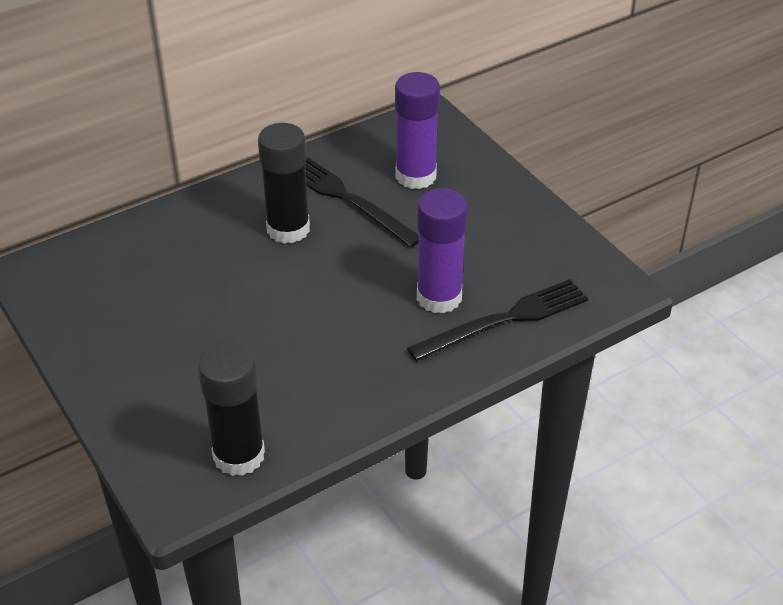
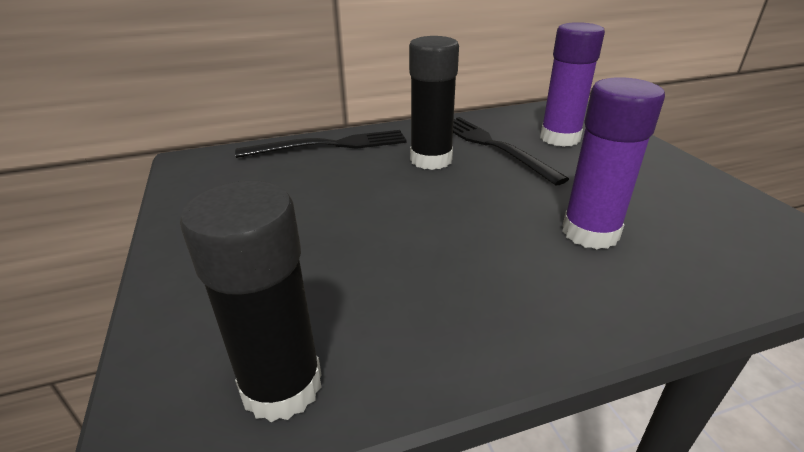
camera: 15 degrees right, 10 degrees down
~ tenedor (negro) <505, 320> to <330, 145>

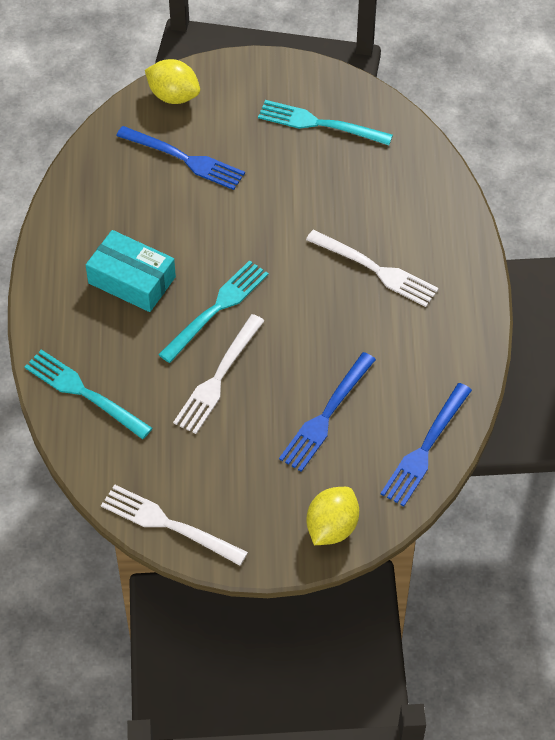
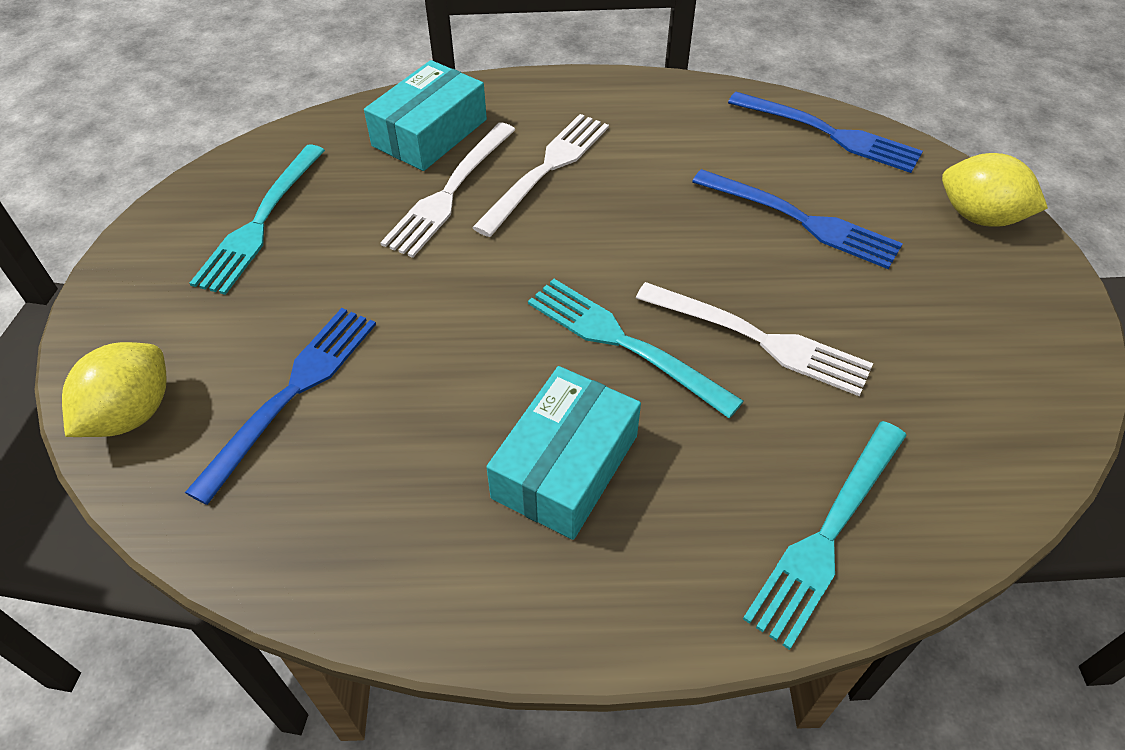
camera: 90 degrees left, 5 degrees down
~ tenedor (blanco) <168, 524> to <449, 193>
+ caja (turquesa) <429, 133>

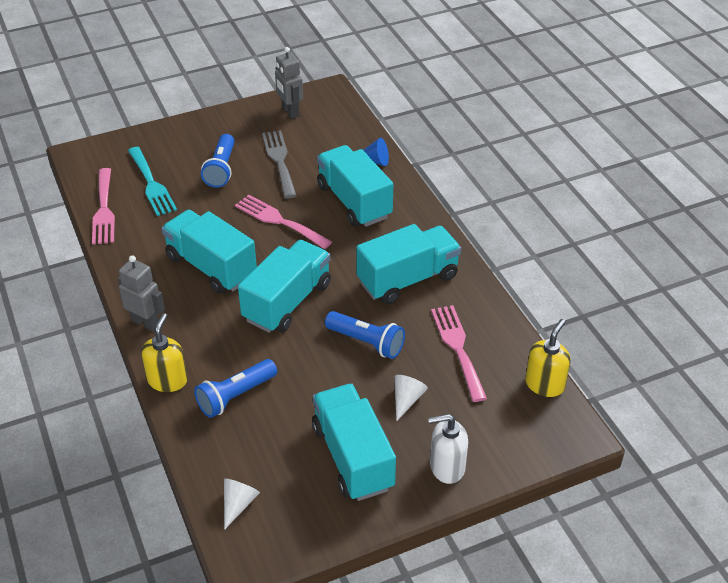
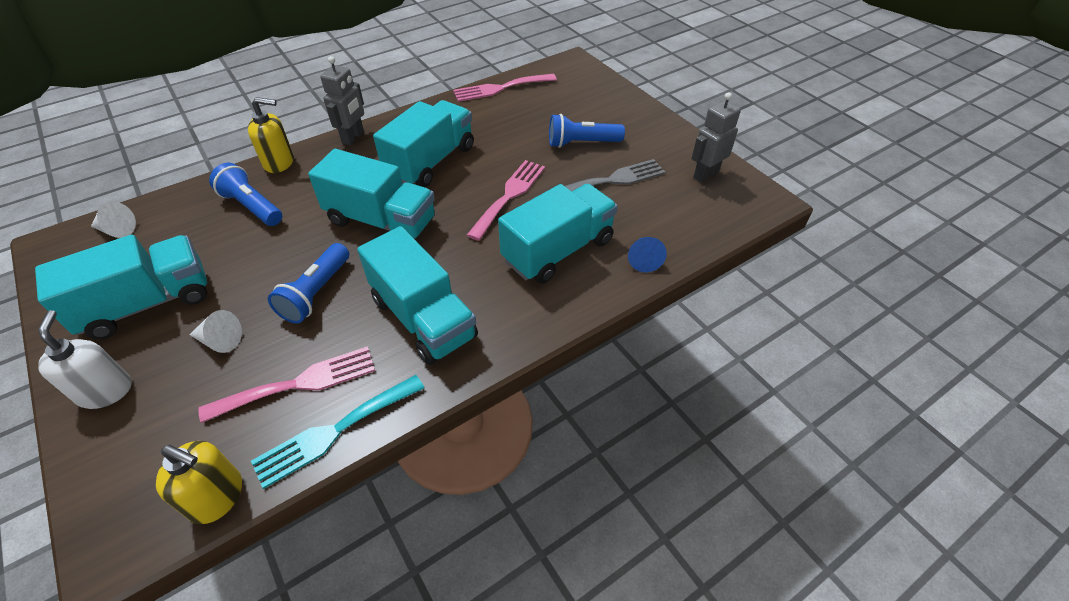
camera: 80 degrees right, 5 degrees up
~ tenedor (turquesa) <151, 184> to <334, 432>

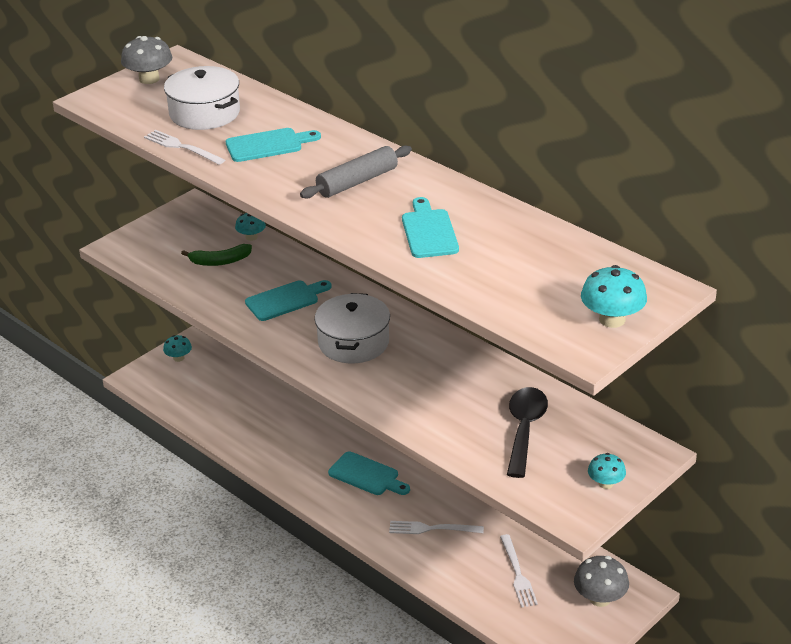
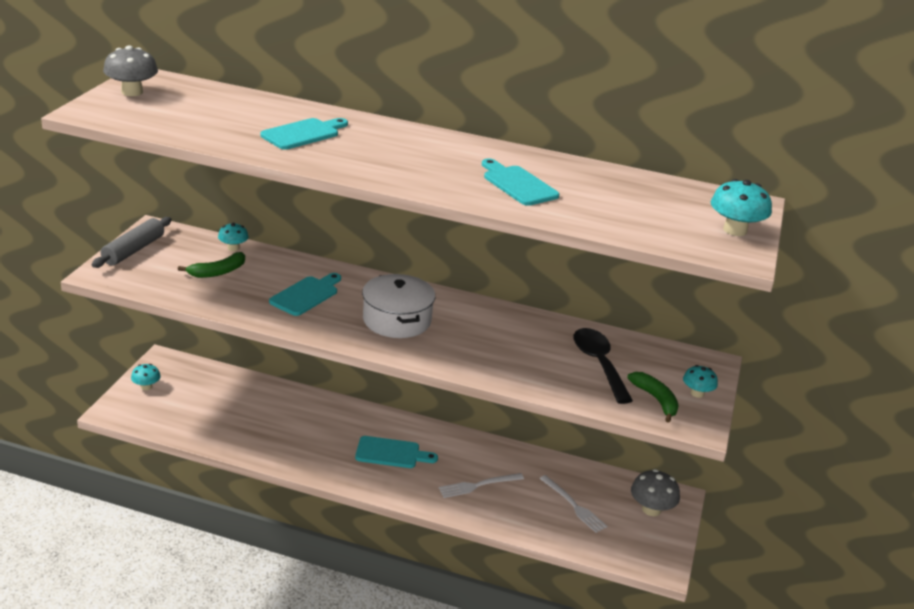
camera: 30 degrees left, 5 degrees down
- tenedor (blanco) <182, 147>
- olla (blanco) <204, 113>
~ rodillo (gris) <357, 182> to <133, 250>
+ plátano (verde) <656, 400>

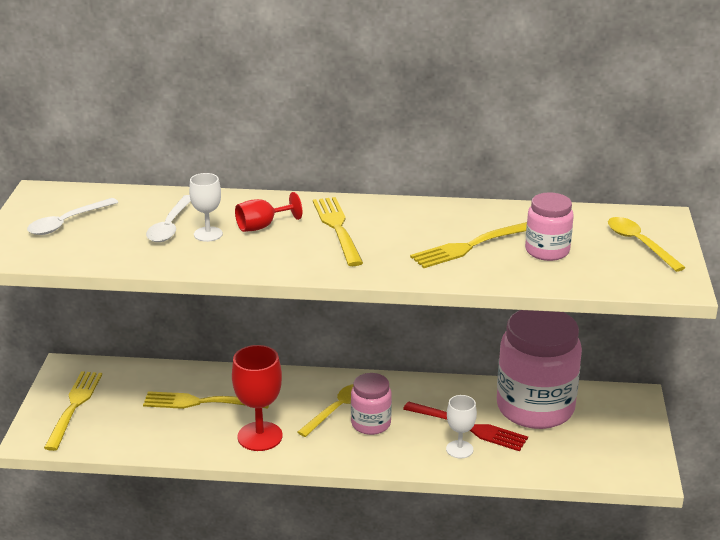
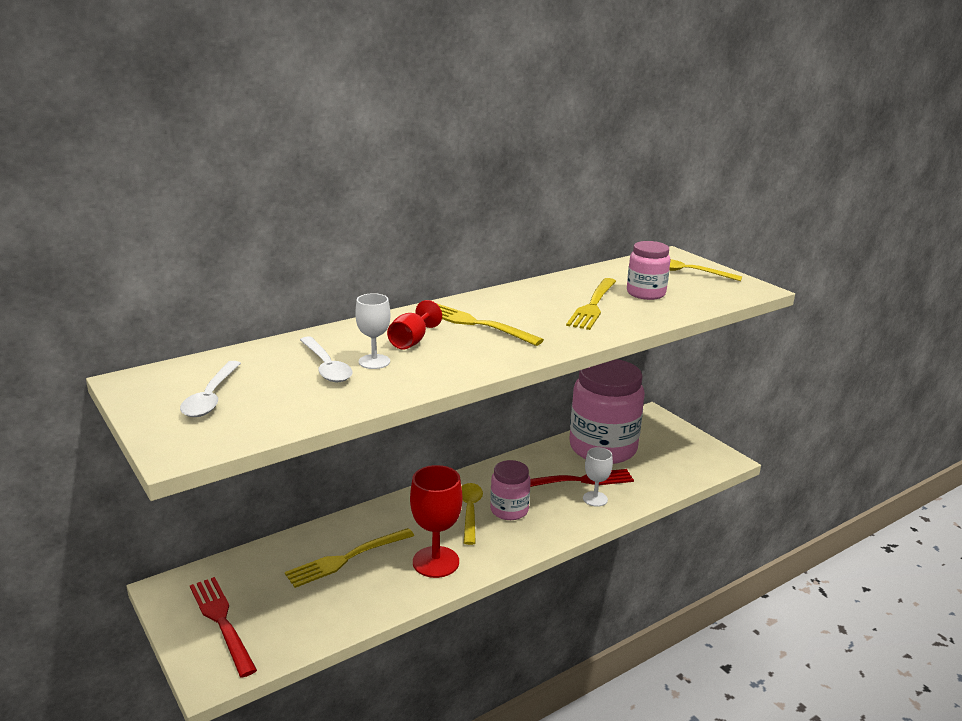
camera: 40 degrees left, 5 degrees down
~ tenedor (amarillo) <74, 407> to tenedor (rojo) <222, 622>

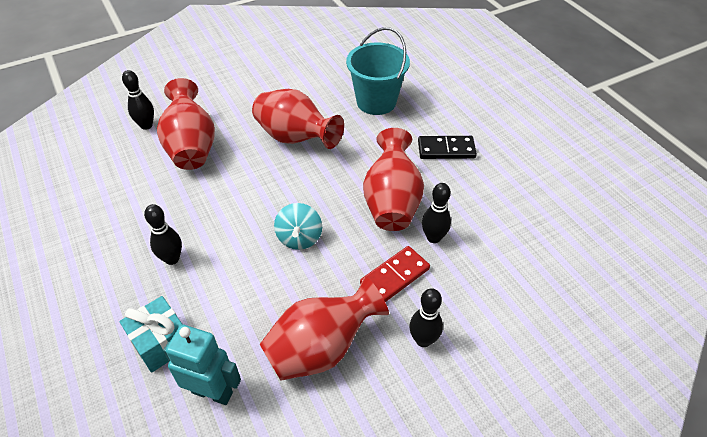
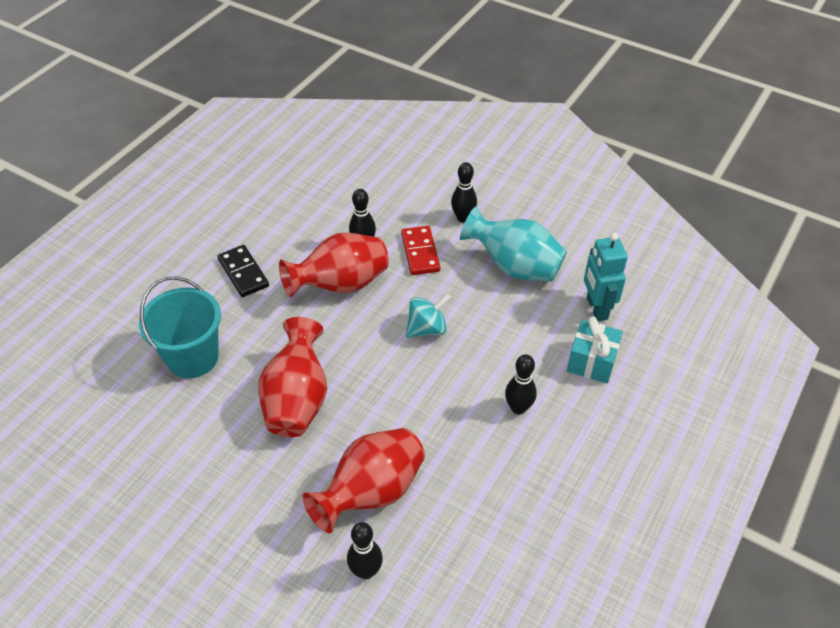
camera: 120 degrees left, 0 degrees up
~ florero (rojo) <321, 348> to florero (turquesa) <514, 267>
~ ficha de dominó (rojo) <395, 276> = <420, 252> 60 degrees clockwise

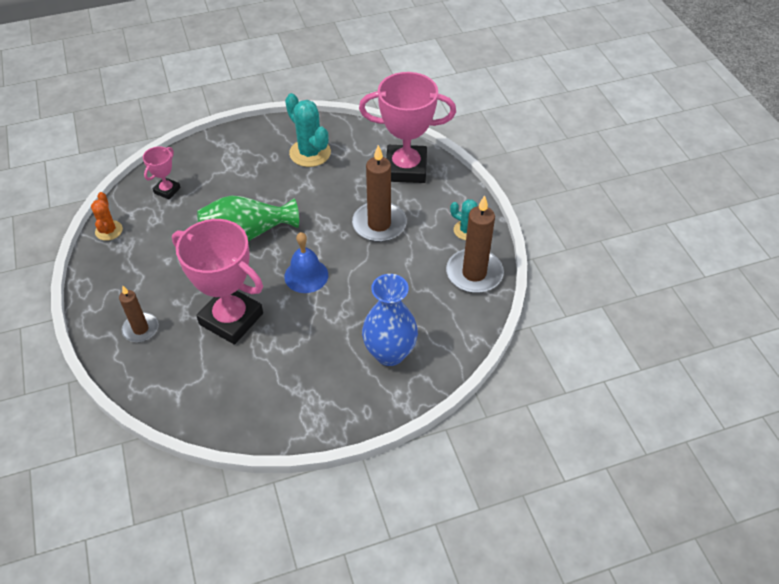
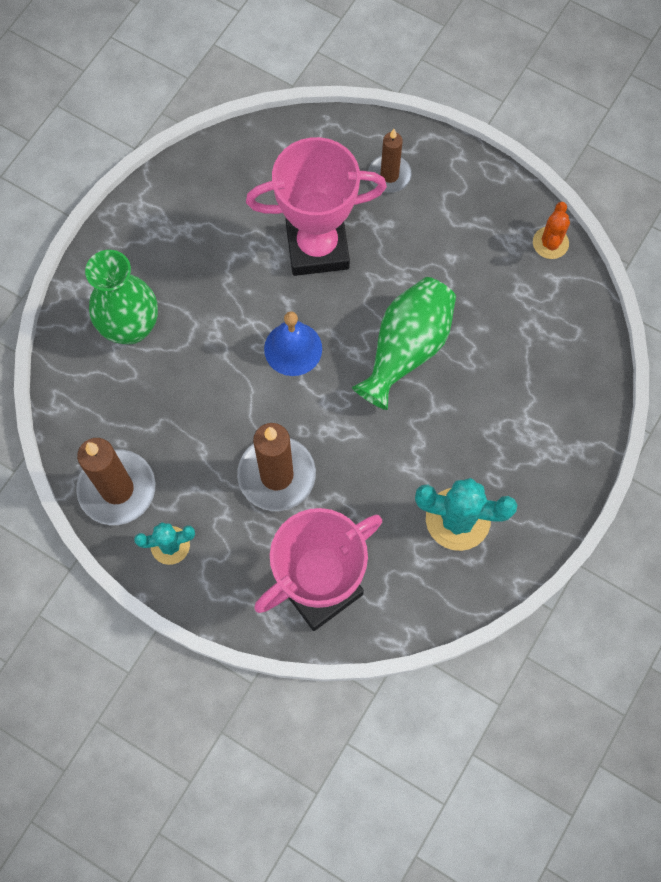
camera: 140 degrees right, 20 degrees up
~ cactus (naranja) <109, 230> = <550, 243> 60 degrees clockwise
- trofeo (rosa) <167, 190>
~ florero (azul) <389, 353> to florero (verde) <131, 327>

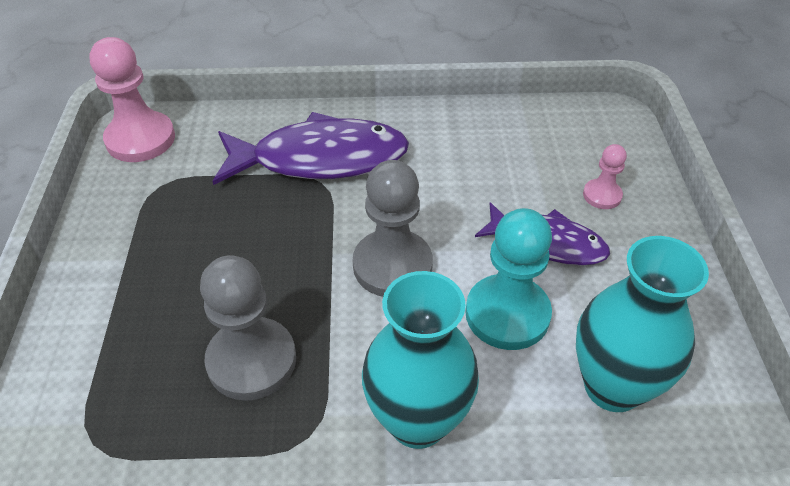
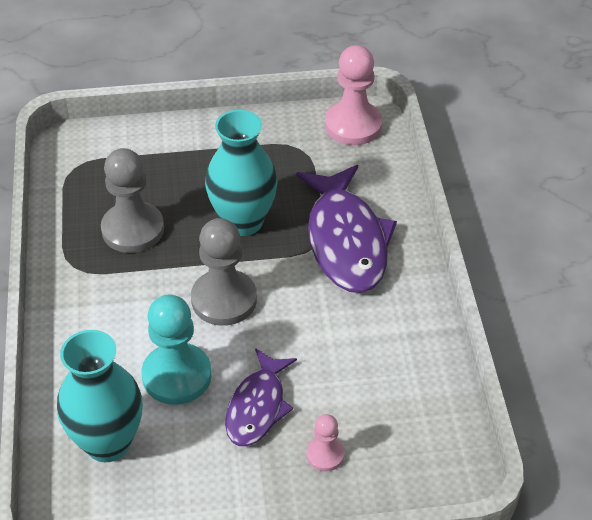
camera: 85 degrees right, 0 degrees up
~ florero (turquesa) <417, 421> to <243, 221>

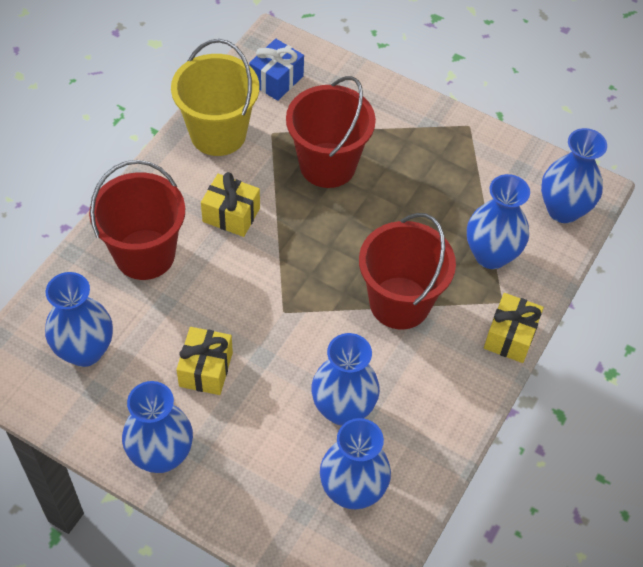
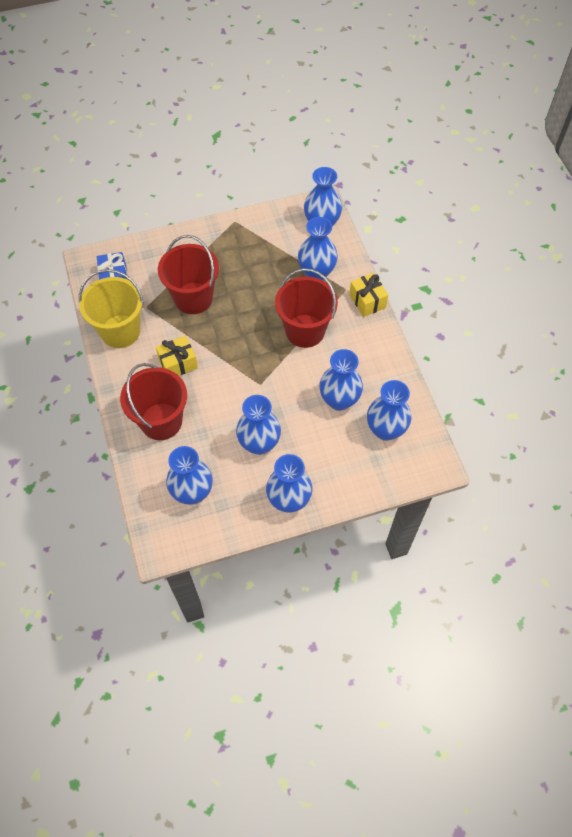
camera: 45 degrees left, 5 degrees up
~ regalo (amarillo) <206, 369> to florero (azul) <259, 443>

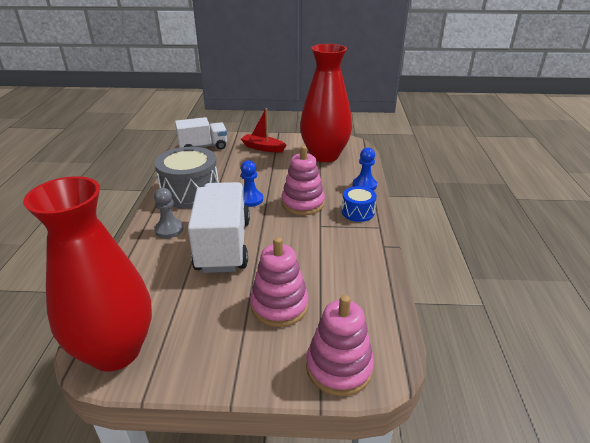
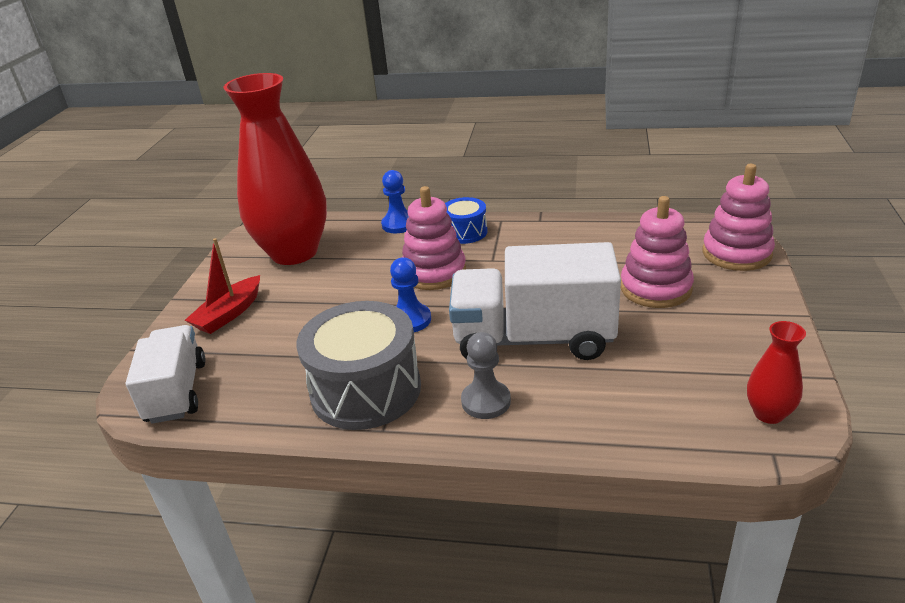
camera: 80 degrees left, 0 degrees up
~ florero (rojo) <115, 351> = <768, 414> x0.41

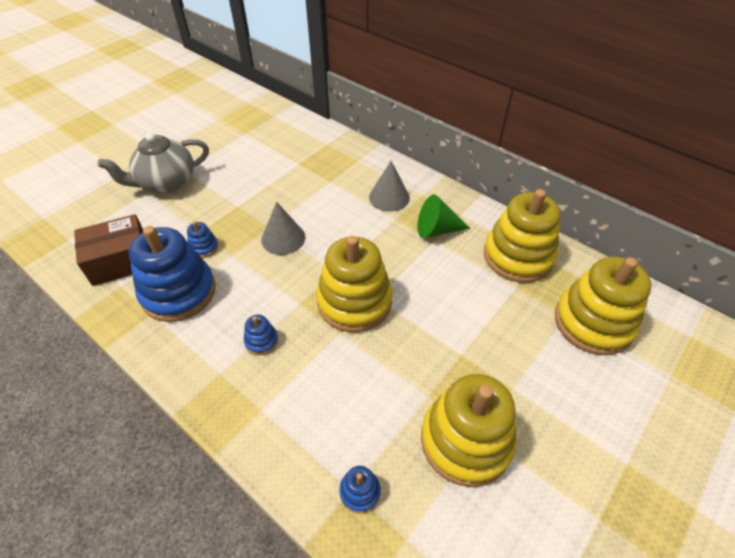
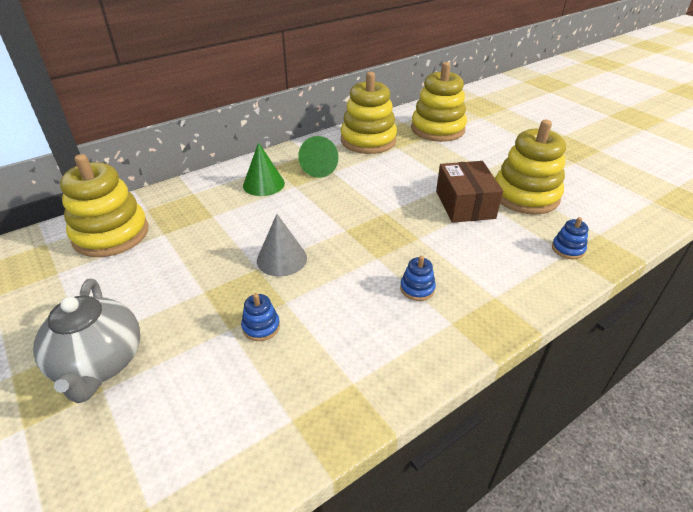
camera: 75 degrees left, 10 degrees down
~ caja (marrón) <121, 261> to <465, 204>
- juguete apilable (azul) <178, 292>
~ juguete apilable (amarillo) <354, 302> to <111, 234>
~ cono (gris) <389, 197> to cono (verde) <263, 184>

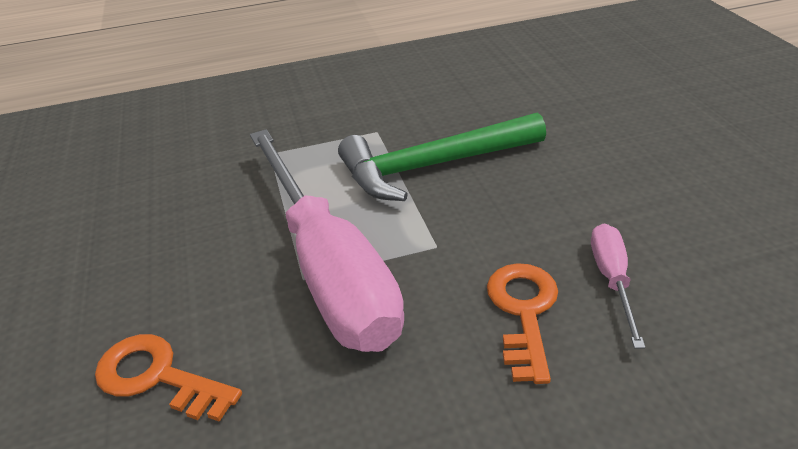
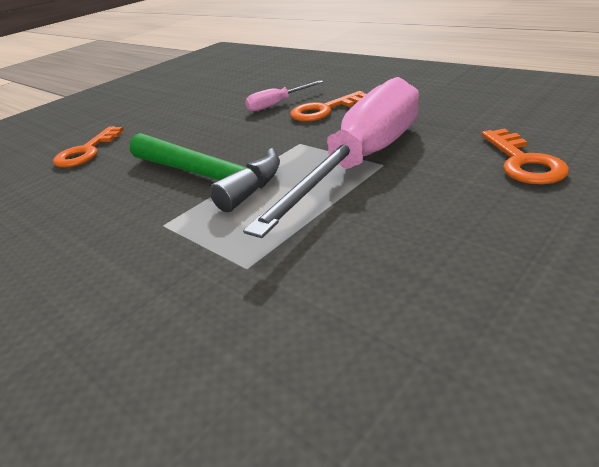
camera: 120 degrees left, 5 degrees down
+ llave (naranja) <86, 152>

